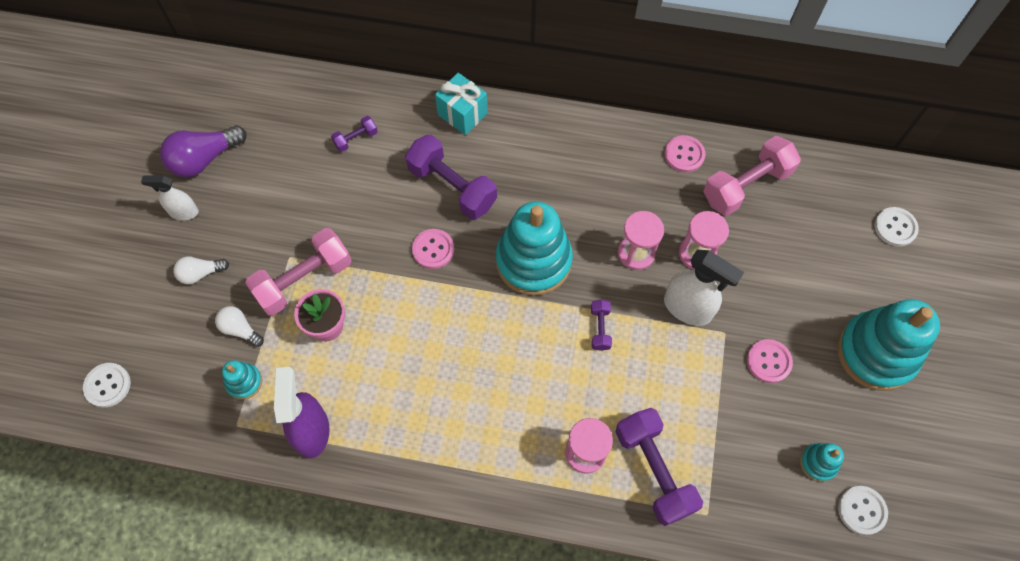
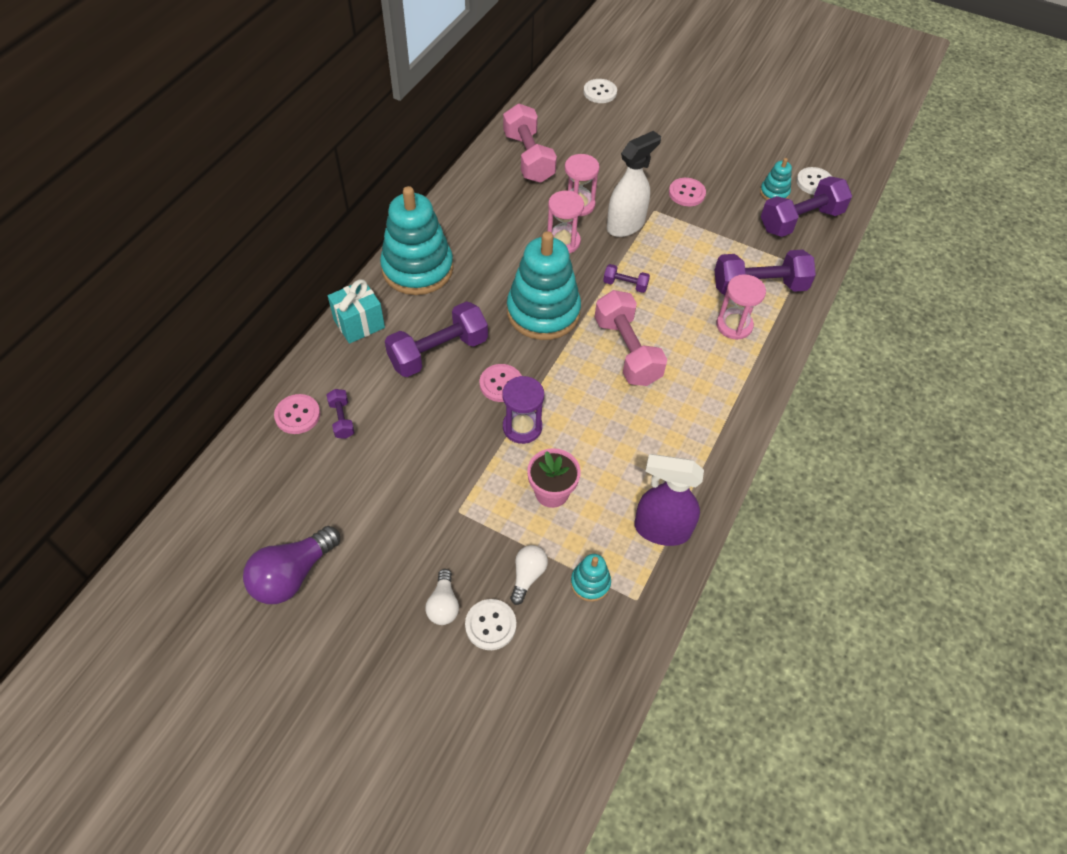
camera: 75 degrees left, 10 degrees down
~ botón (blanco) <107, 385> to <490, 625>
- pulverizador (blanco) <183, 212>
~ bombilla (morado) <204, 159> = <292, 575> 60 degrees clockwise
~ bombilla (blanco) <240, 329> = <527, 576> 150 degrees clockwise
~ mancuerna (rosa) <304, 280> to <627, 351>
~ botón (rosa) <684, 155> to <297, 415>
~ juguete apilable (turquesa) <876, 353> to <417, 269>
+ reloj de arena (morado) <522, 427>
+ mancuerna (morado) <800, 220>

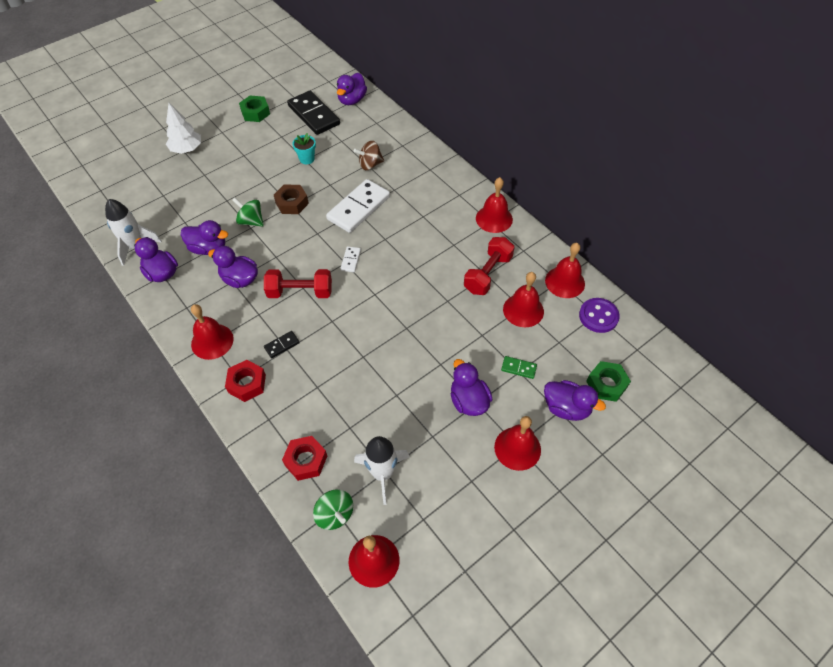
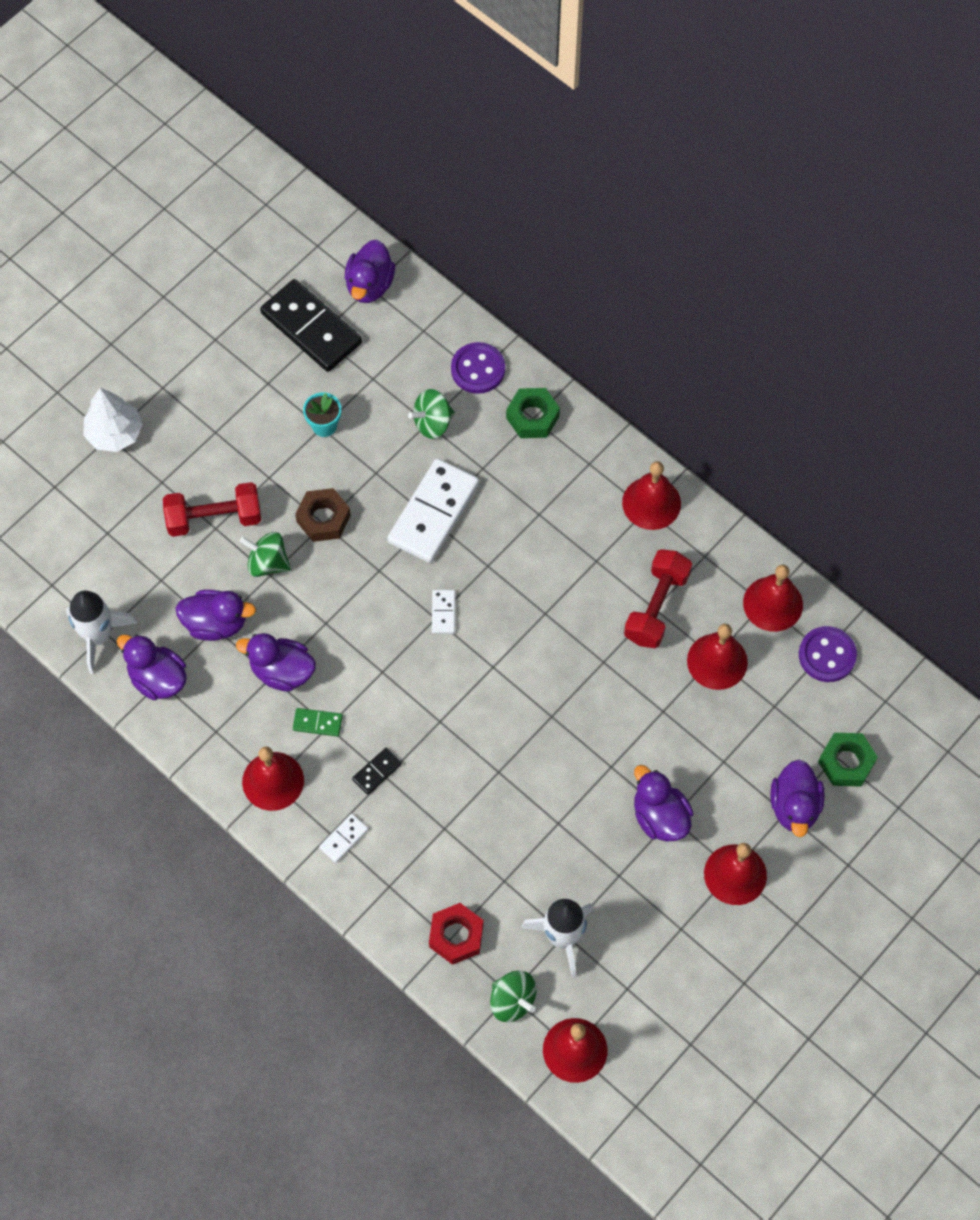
camera: 10 degrees left, 10 degrees up
~ tuerca (rojo) <247, 384> to ficha de dominó (blanco) <344, 839>
~ tuerca (verde) <255, 113> to <532, 417>
~ mancuerna (rojo) <300, 292> to <214, 518>
~ peonza (marrón) <370, 165> to peonza (verde) <432, 423>
~ ficha de dominó (verde) <518, 368> to <317, 723>
~ pato (morado) <566, 408> = <794, 806> 75 degrees clockwise
+ botón (morado) <478, 369>

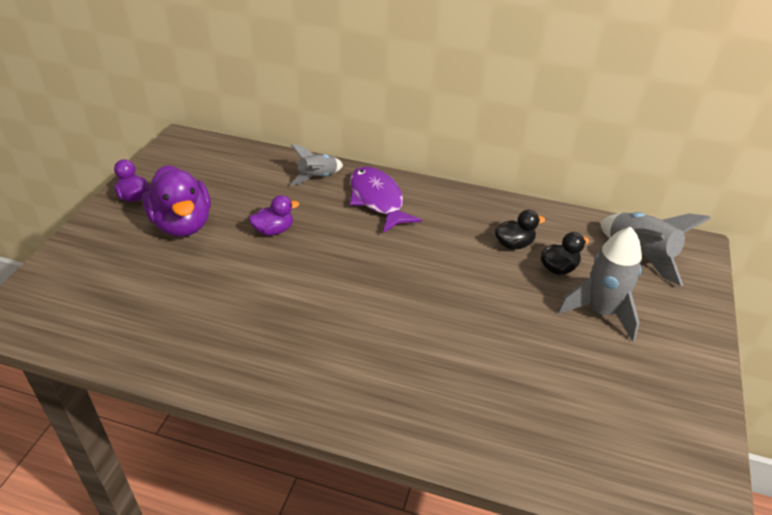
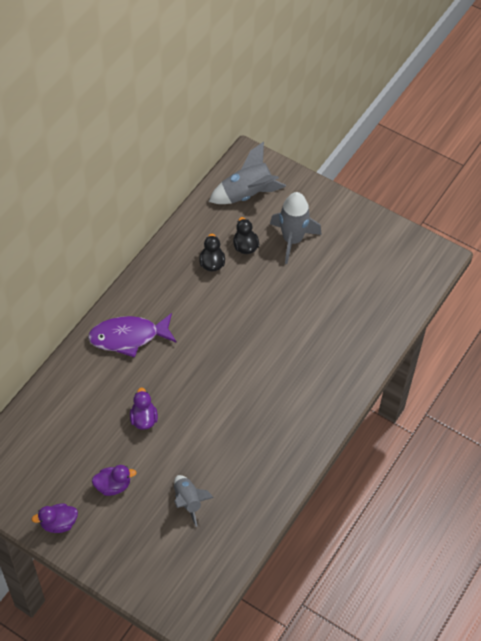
camera: 75 degrees left, 15 degrees up
~ pato (morado) <182, 224> = <113, 486> x0.52
~ cohete (gris) <318, 177> to <188, 501>

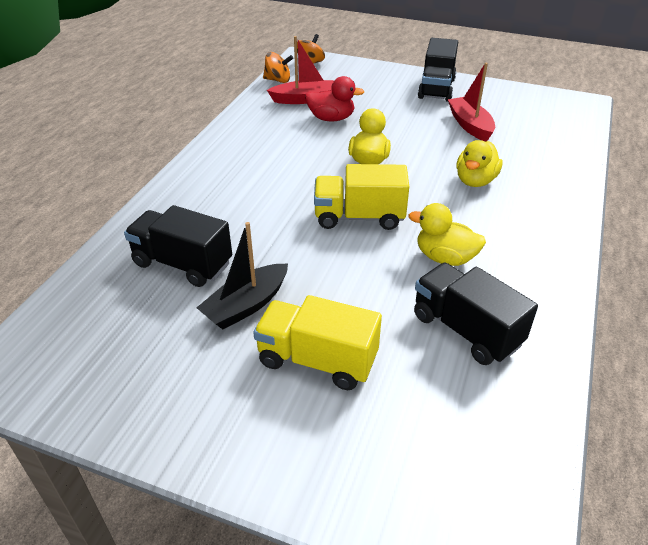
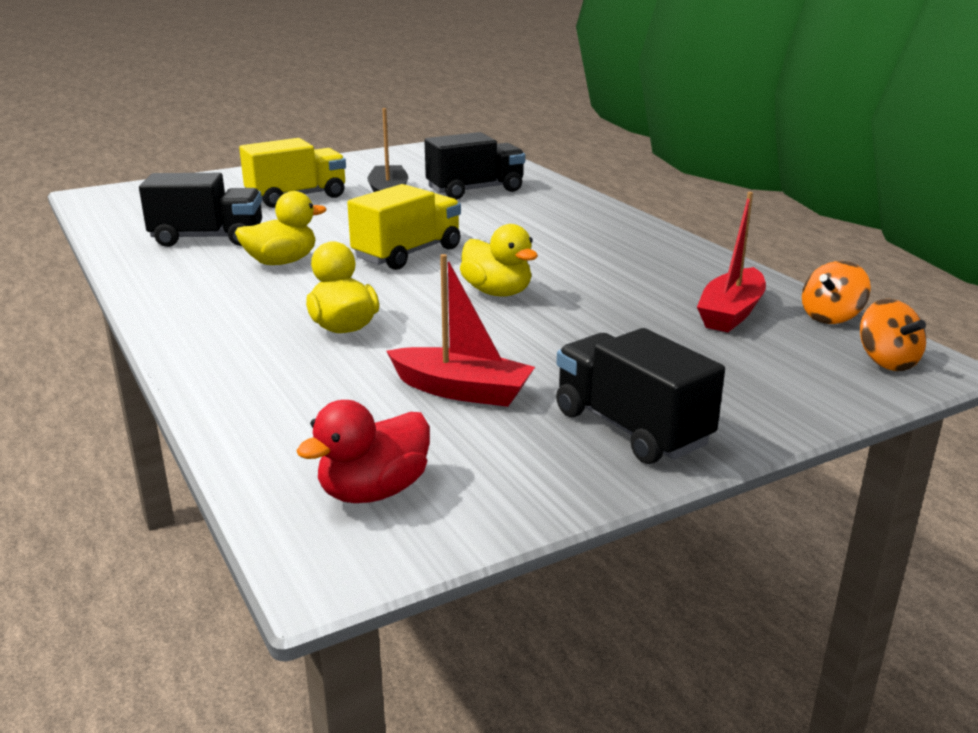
camera: 130 degrees right, 15 degrees down
~ pato (rojo) <331, 118> to <373, 491>

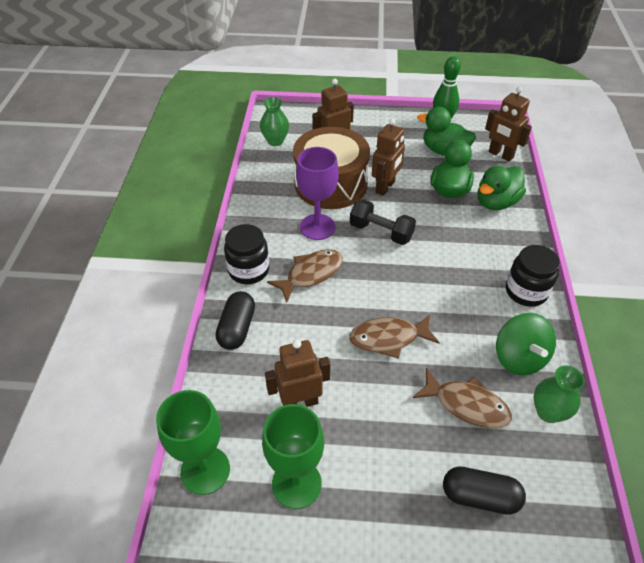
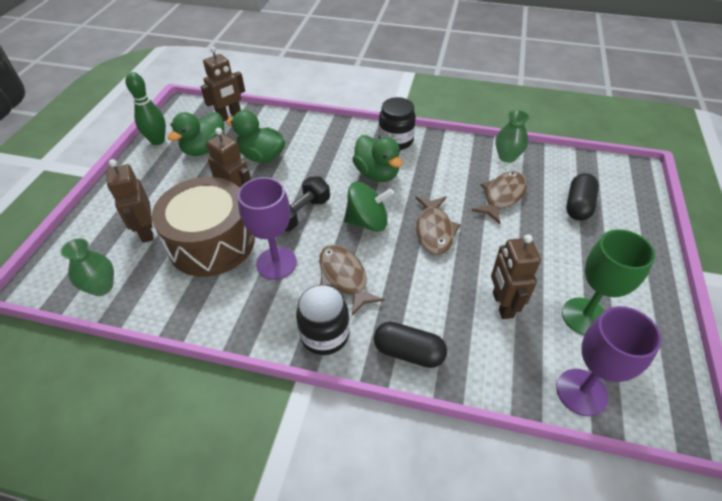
camera: 80 degrees left, 0 degrees up
~ copa (verde) <205, 470> to copa (morado) <581, 392>
~ pato (verde) <496, 202> to <377, 173>
~ peonza (verde) <519, 358> to <367, 222>

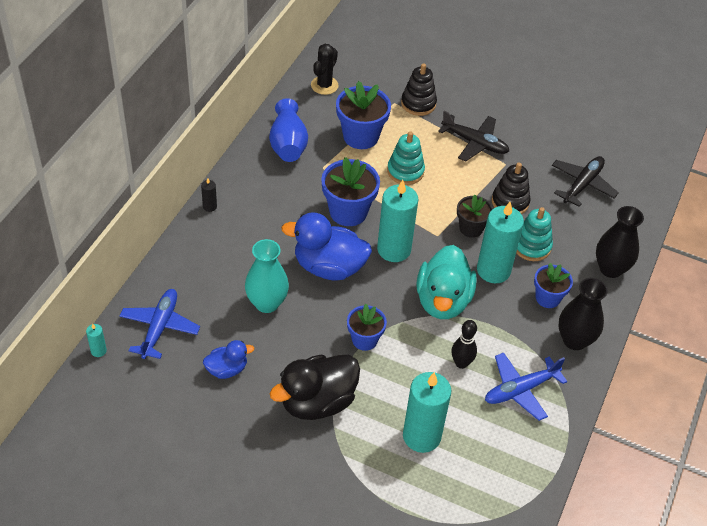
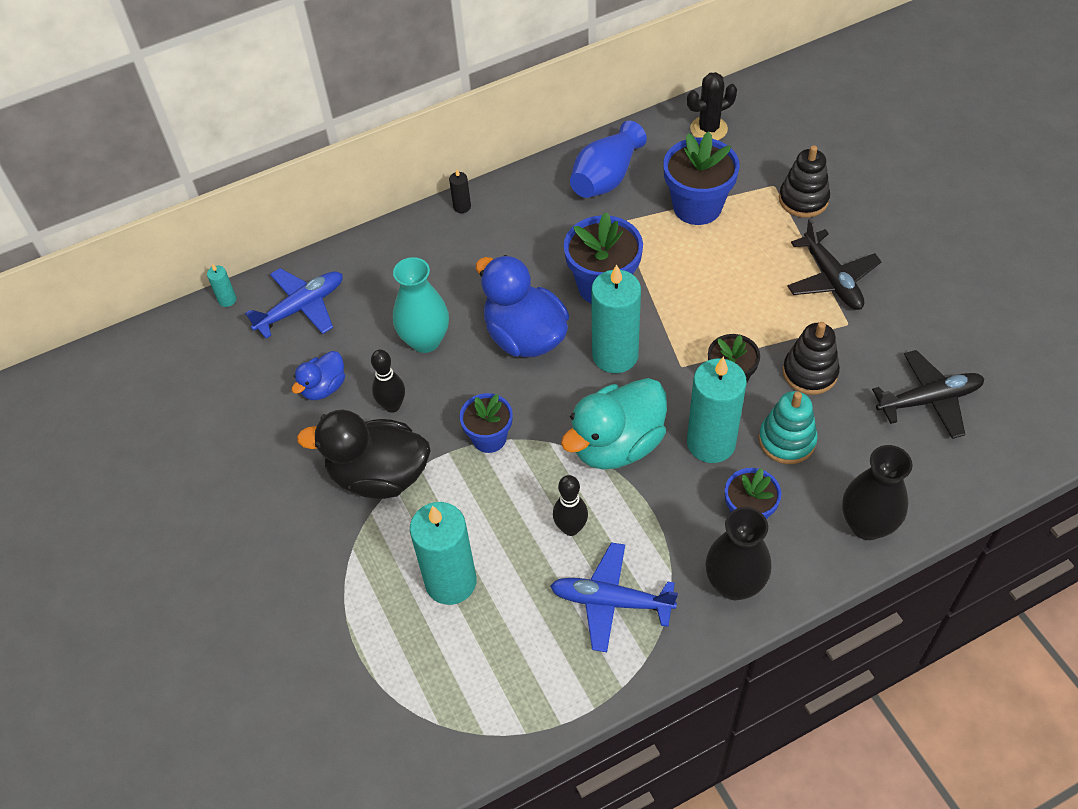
camera: 45 degrees right, 5 degrees up
~ pato (azul) <227, 369> = <324, 387> 105 degrees clockwise
- juguete apilable (turquesa) <405, 171>
+ bolo (negro) <392, 406>

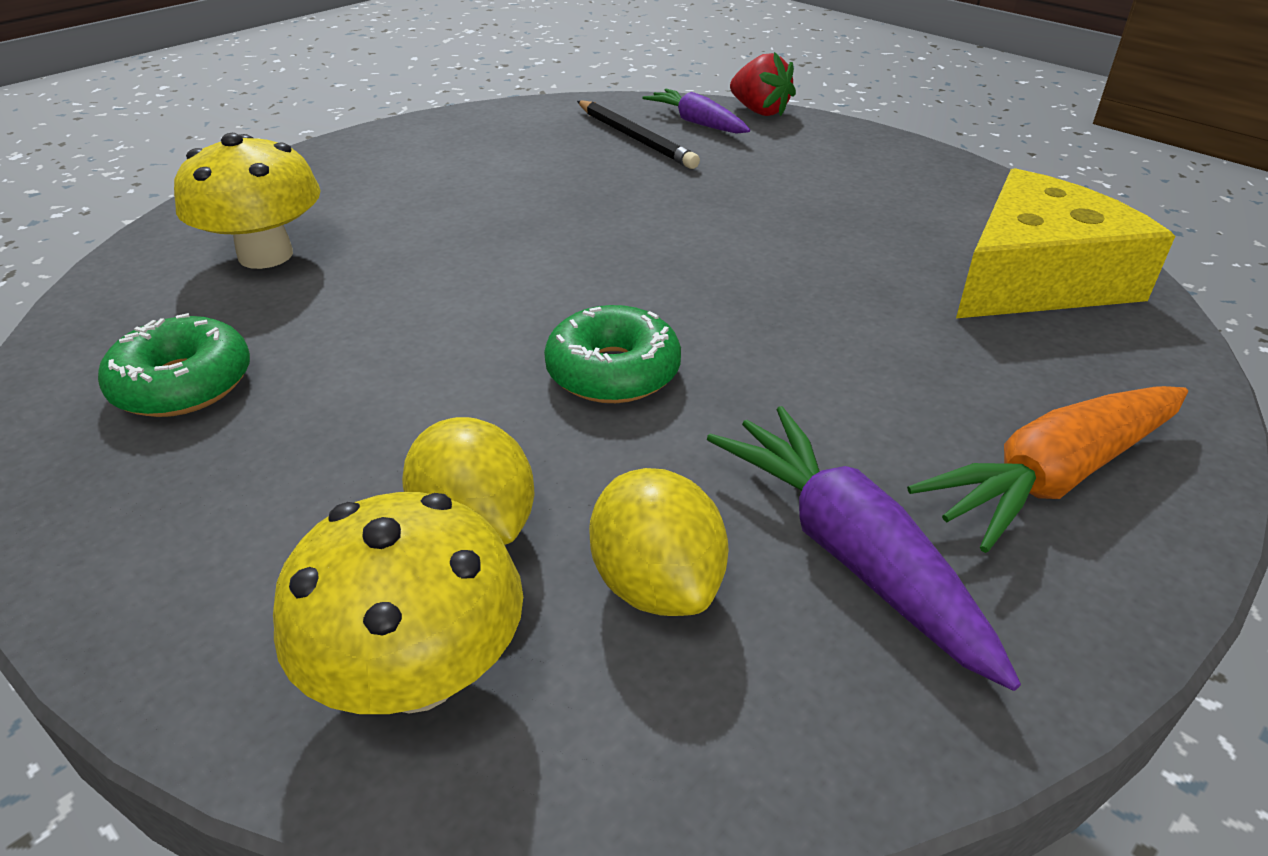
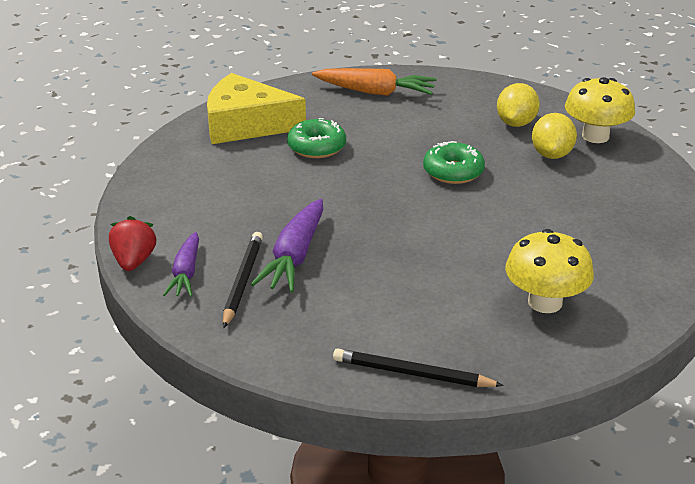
camera: 135 degrees left, 5 degrees down
~ rosquilla (verde) <183, 384> to <316, 147>
~ zanahoria (morado) <849, 552> to <294, 257>
+ lápiz (negro) <412, 373>

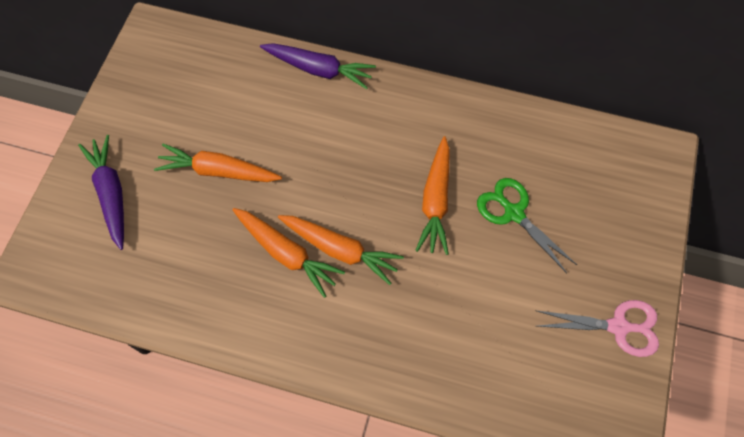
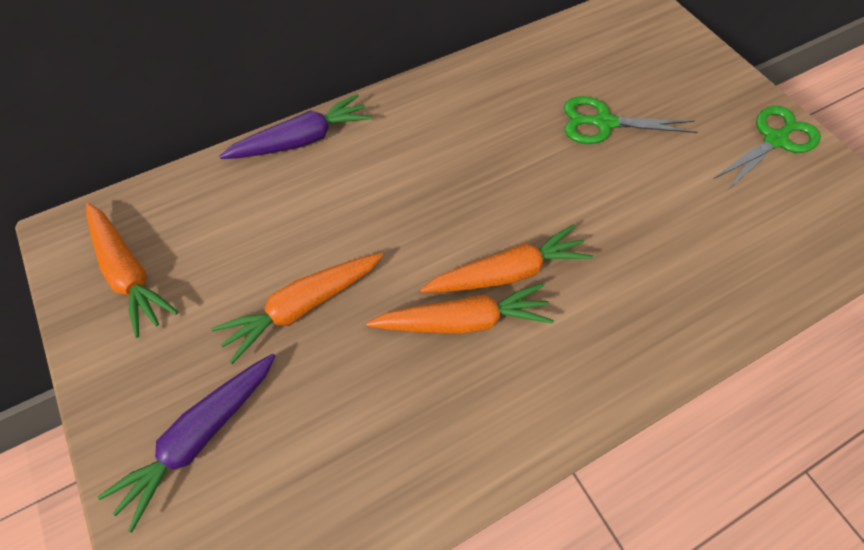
camera: 45 degrees left, 5 degrees down
~ zanahoria (morado) <111, 194> = <200, 437> 75 degrees counterclockwise
~ zanahoria (naranja) <435, 201> to <128, 273>
~ tijeras (rosa) <618, 327> to tijeras (verde) <775, 140>

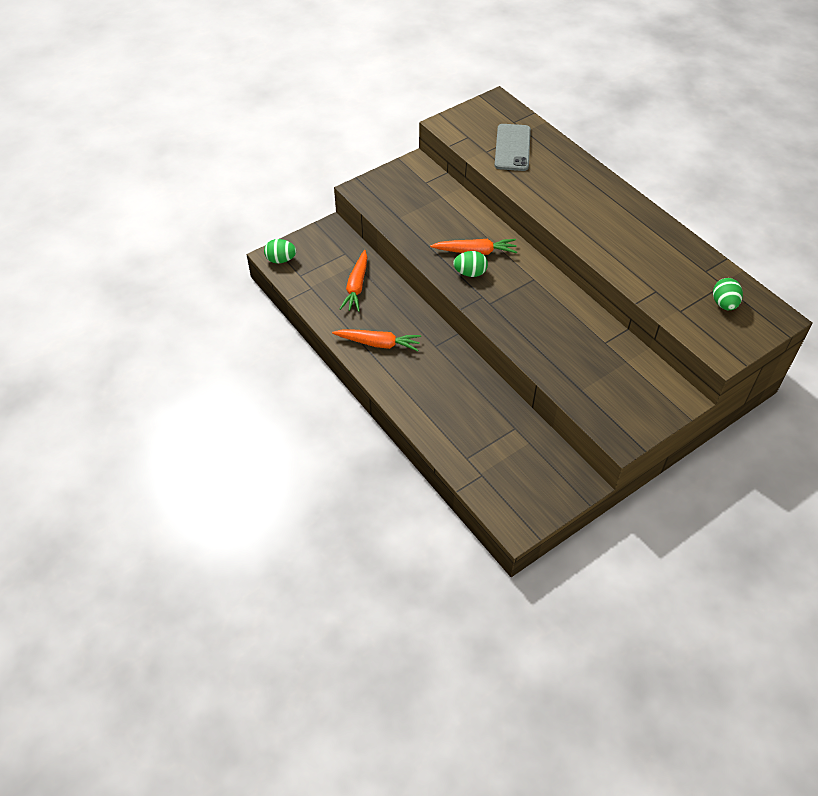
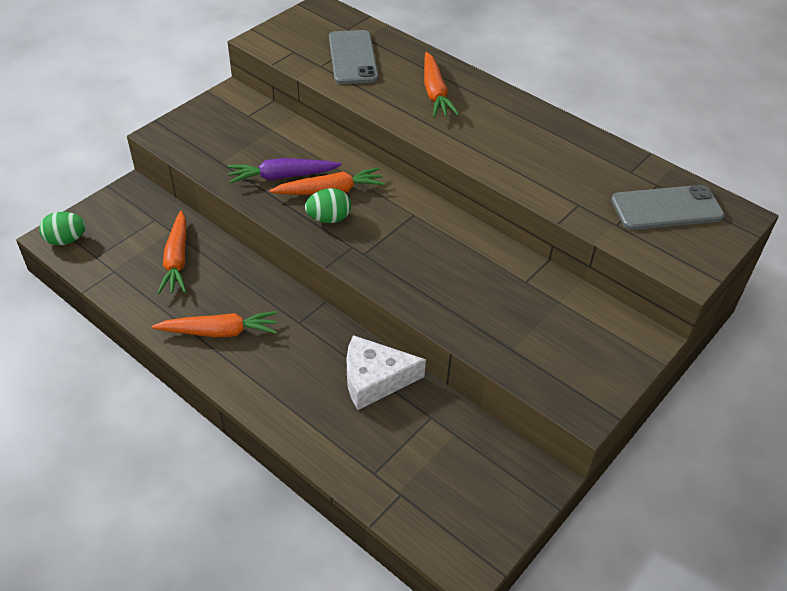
camera: 15 degrees left, 5 degrees down
~ huevo (verde) <724, 304> to móvil (gris) <666, 208>
+ zanahoria (morado) <282, 176>
+ queso (blanco) <374, 379>
+ zanahoria (naranja) <435, 93>

